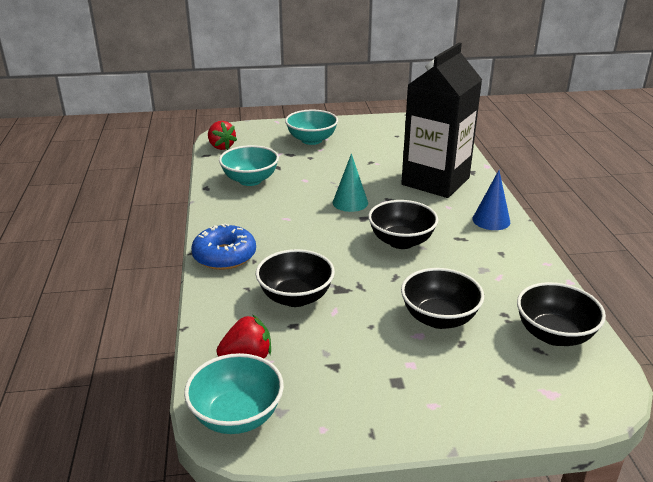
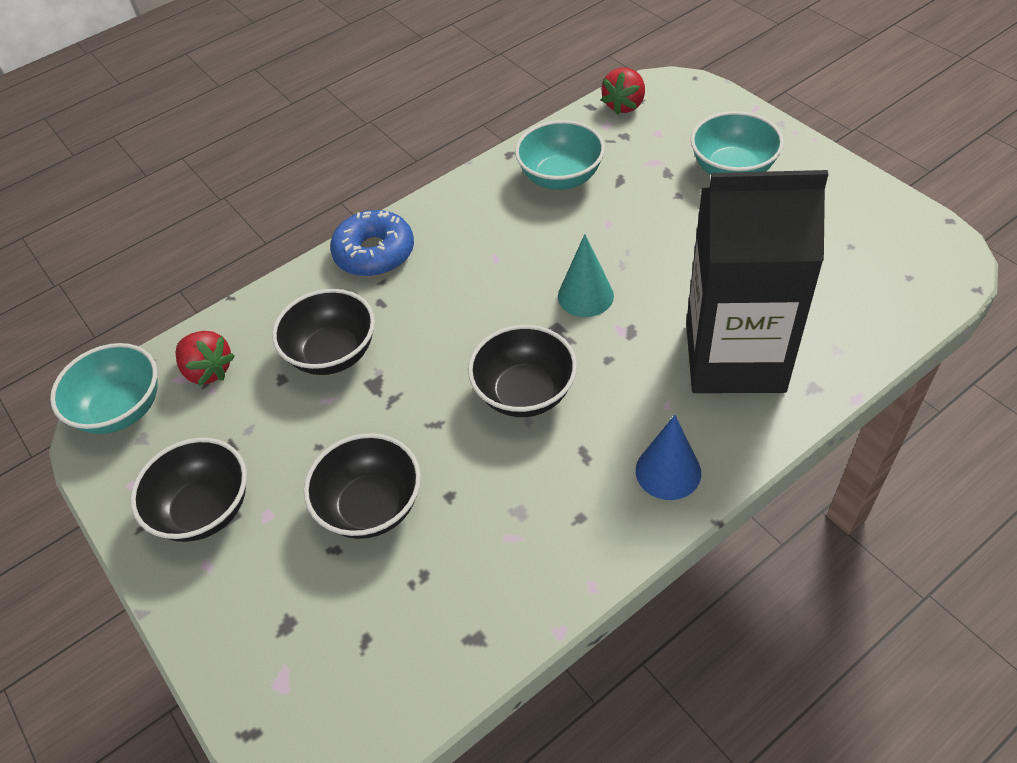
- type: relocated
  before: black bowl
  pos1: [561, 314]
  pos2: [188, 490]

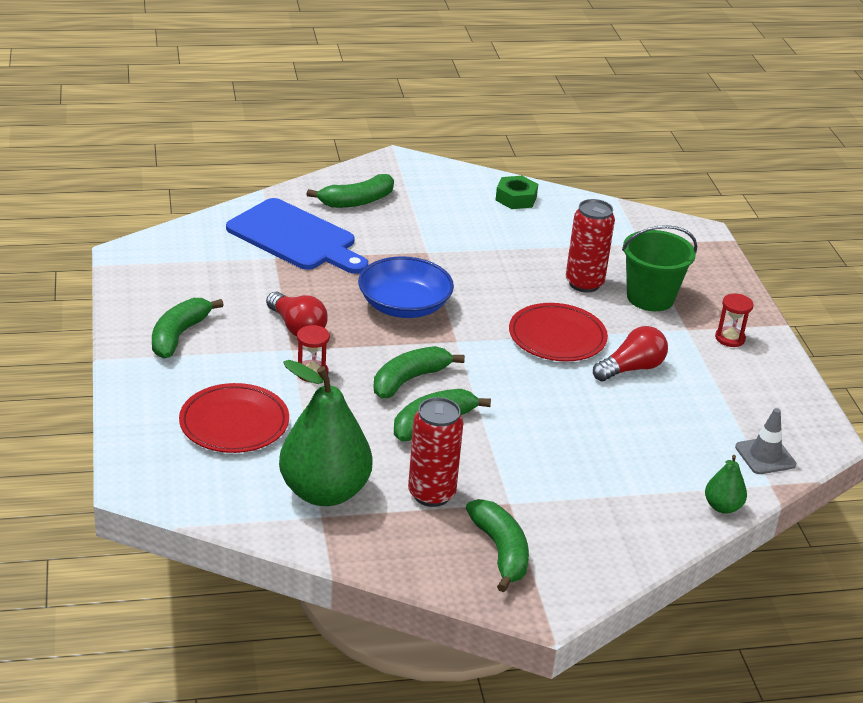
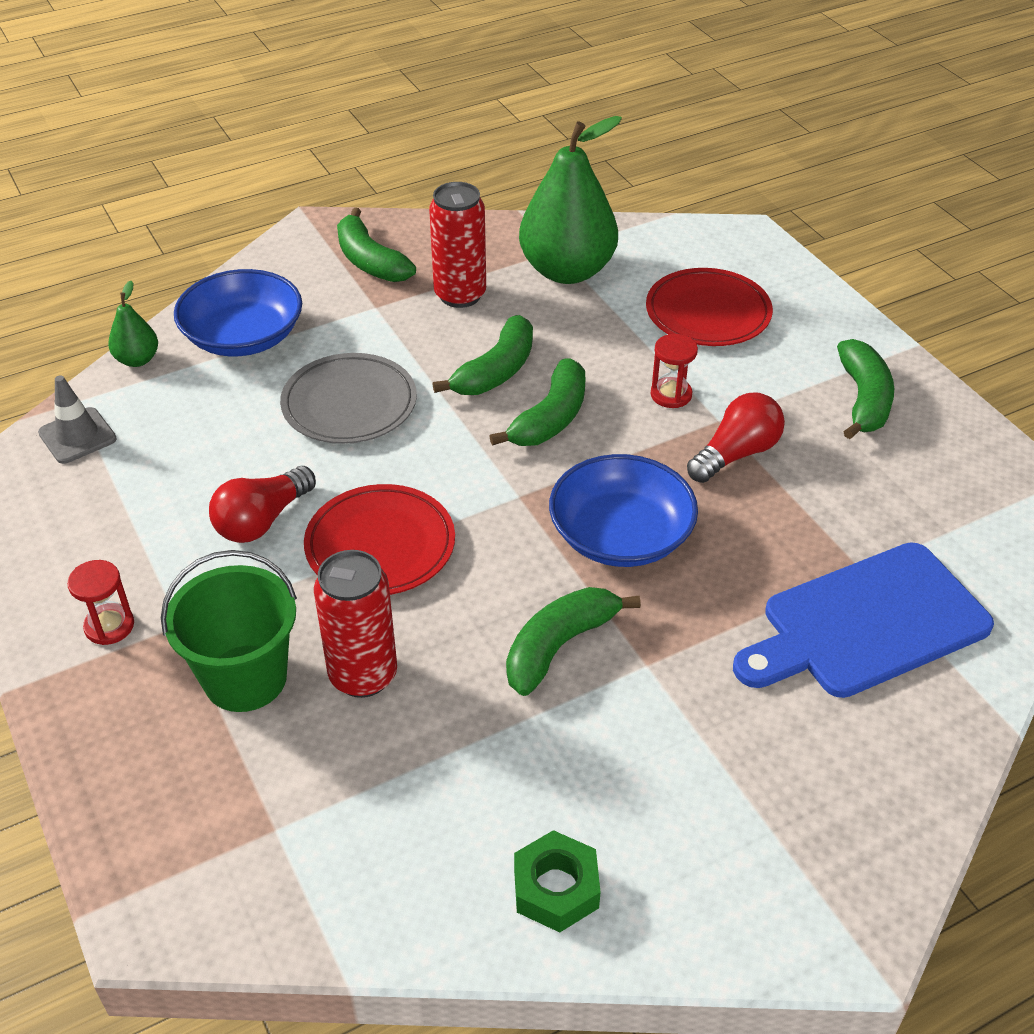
- type: spun
  before: blue cutting board
  pos1: [297, 236]
  pos2: [863, 620]
  turn: -45
- type: spun
  before: red light bulb
  pos1: [297, 314]
  pos2: [736, 438]
  turn: 105
- type: relocated
  before: green banana
  pos1: [350, 191]
  pos2: [573, 641]
- type: appeared
  after: blue bowl
  pos2: [238, 312]
- type: appeared
  after: grey plate
  pos2: [348, 398]

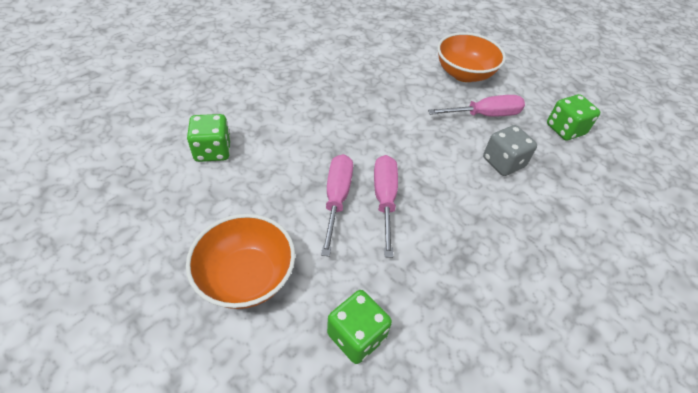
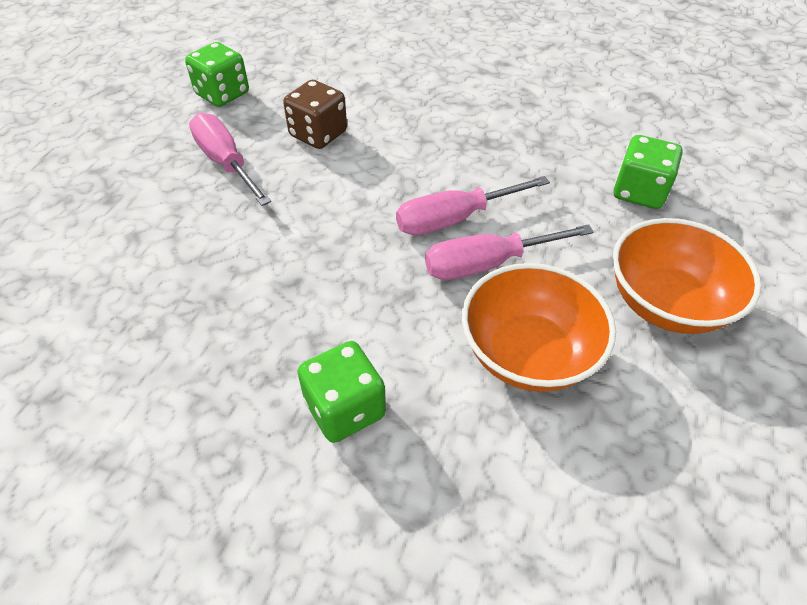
- type: relocated
  before: green dice
  pos1: [209, 138]
  pos2: [341, 392]
- type: relocated
  before: orange bowl
  pos1: [471, 57]
  pos2: [539, 327]
- type: colour
  before: grey dice
  after: brown dice
  pos1: [510, 150]
  pos2: [315, 114]

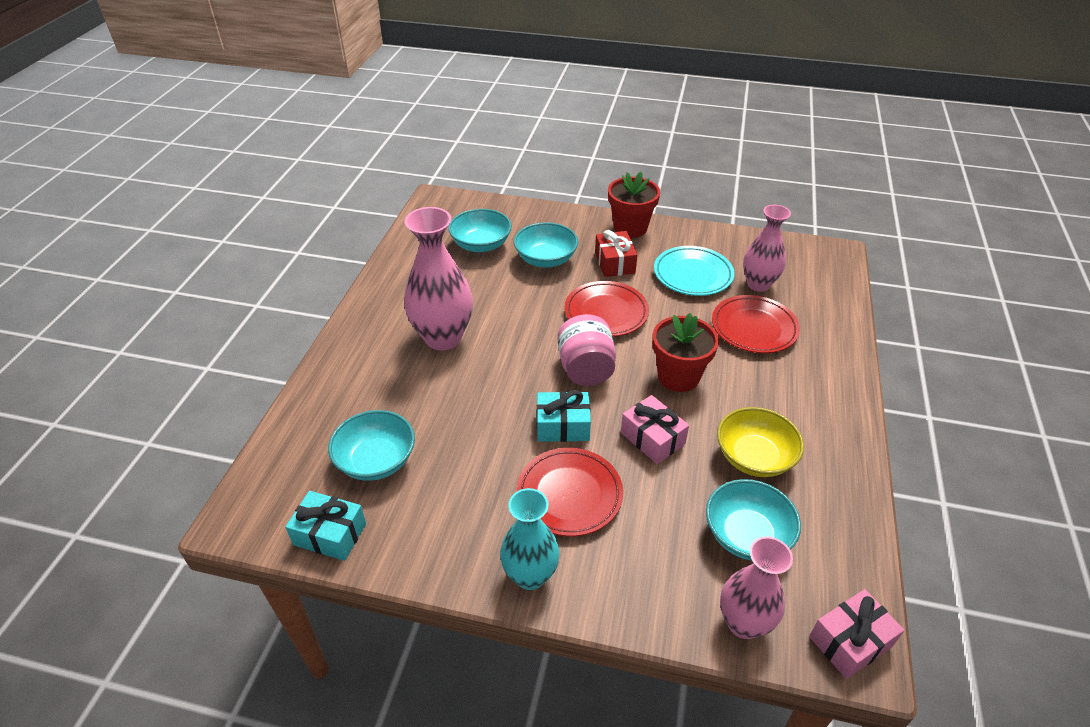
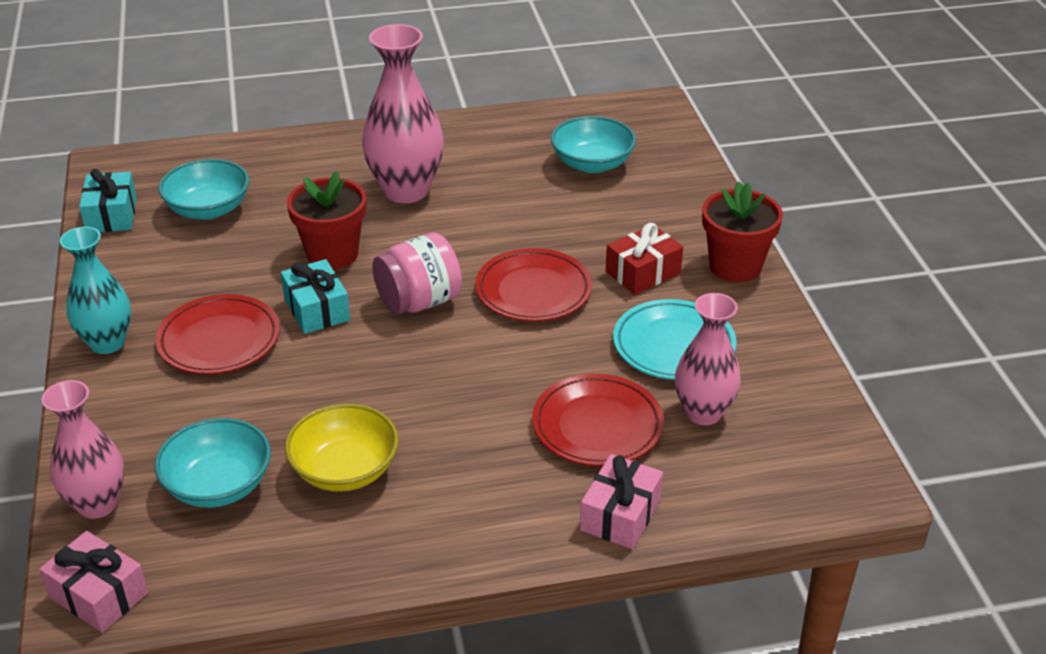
- type: missing
  before: turquoise bowl
  pos1: [546, 244]
- type: relocated
  before: pink gift
  pos1: [655, 429]
  pos2: [621, 501]
- type: relocated
  before: red flower pot
  pos1: [685, 352]
  pos2: [326, 220]

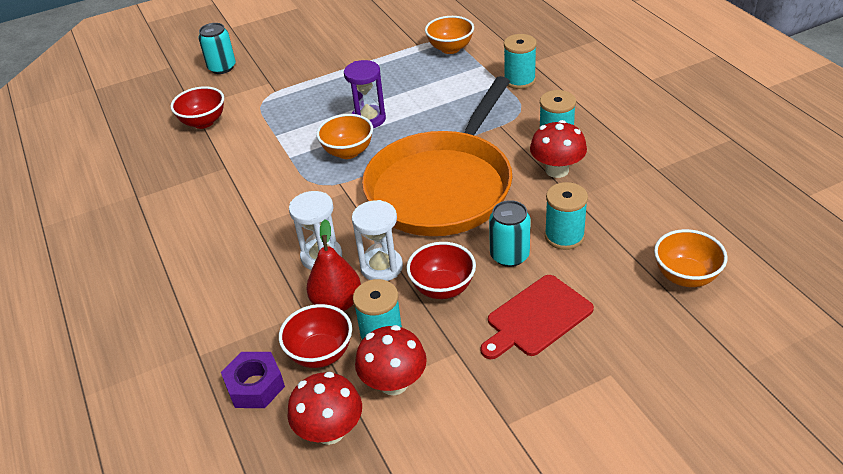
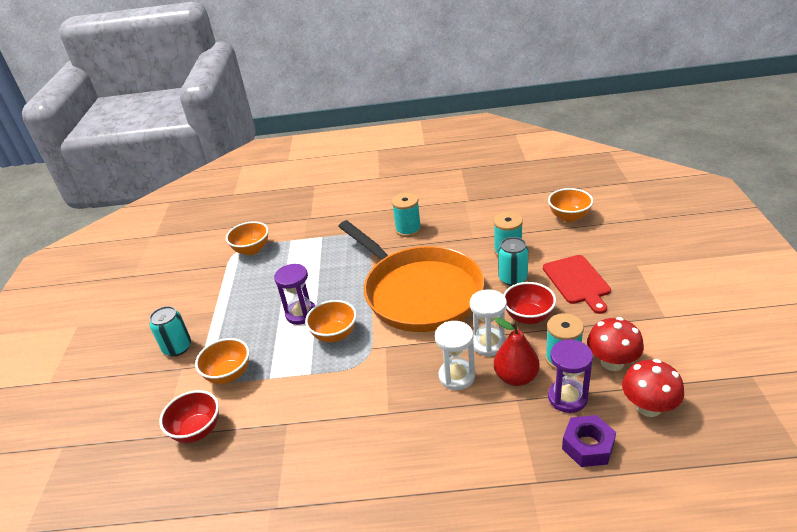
- type: relocated
  before: turquoise can
  pos1: [217, 48]
  pos2: [170, 331]
- type: exchanged
  before: red bowl
  after: purple hourglass
  pos1: [315, 336]
  pos2: [570, 376]
- type: missing
  before: turquoise spool
  pos1: [520, 61]
- type: missing
  before: red mushroom
  pos1: [558, 149]
- type: appeared
  after: orange bowl
  pos2: [222, 361]

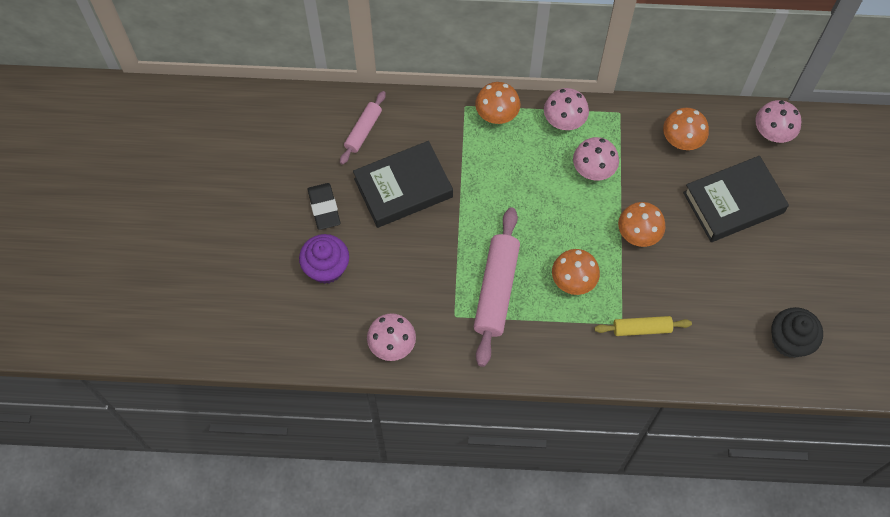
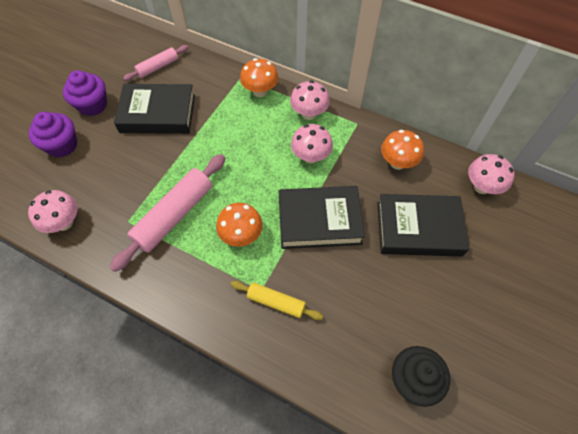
- type: exchanged
  before: black eraser
  after: purple cupcake
  pos1: [324, 206]
  pos2: [85, 93]
- type: exchanged
  before: orange mushroom
  after: black book
  pos1: [642, 224]
  pos2: [322, 217]

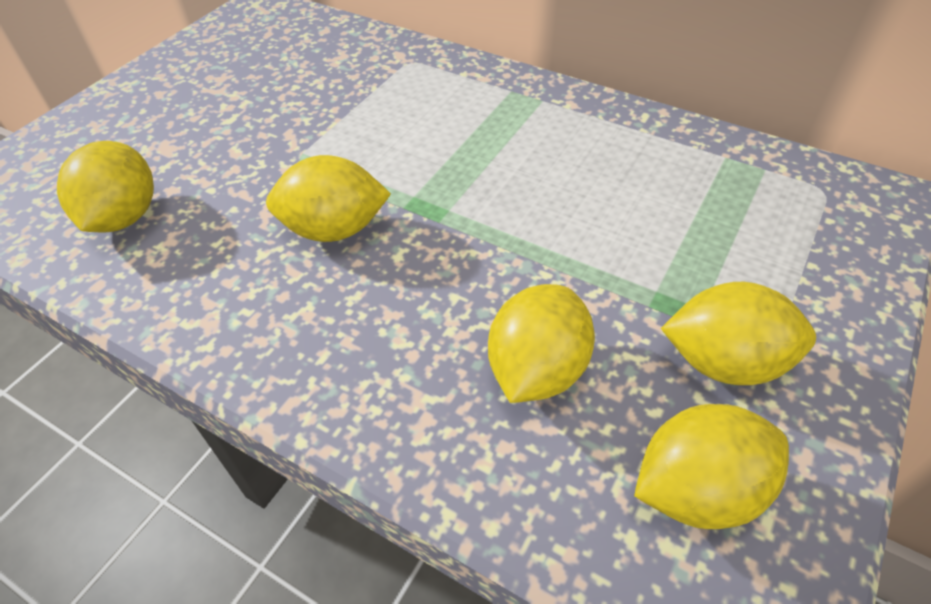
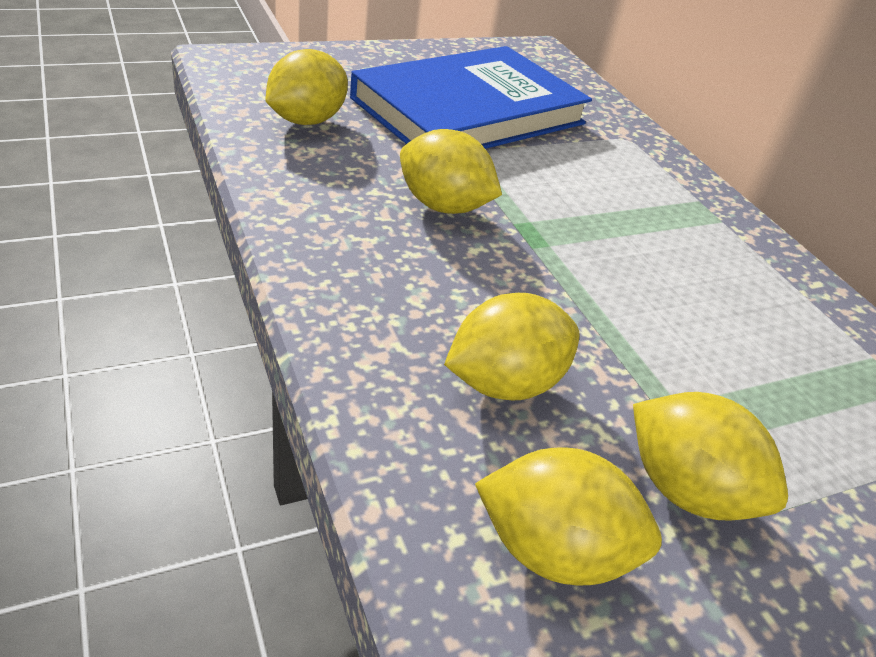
- type: appeared
  after: blue book
  pos2: [471, 97]

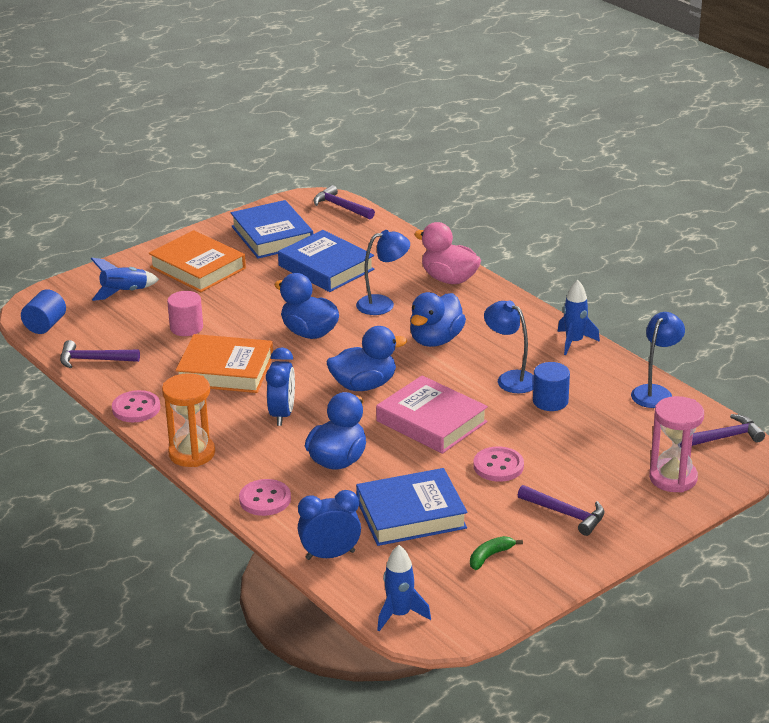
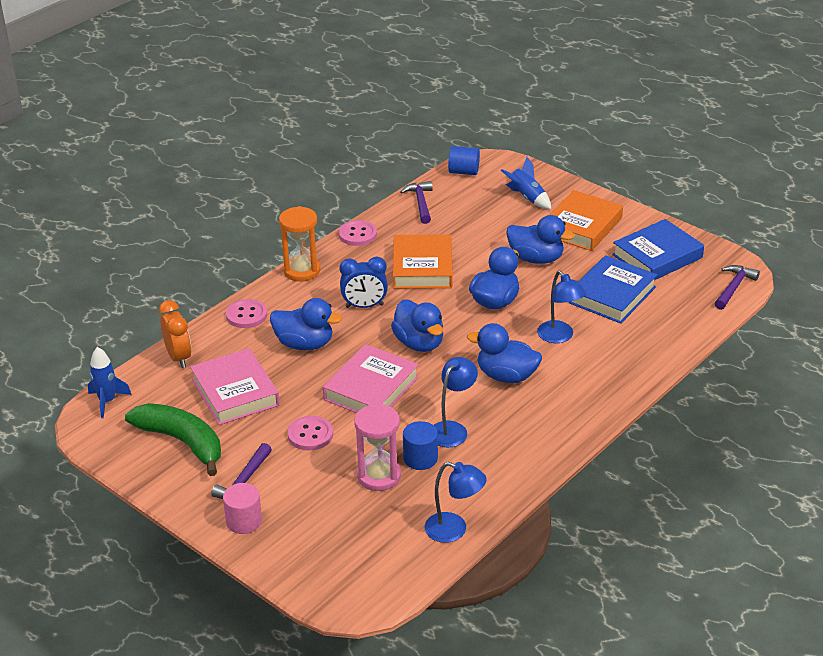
- type: relocated
  before: pink cylinder
  pos1: [185, 313]
  pos2: [242, 508]
- type: colour
  before: blue clock
  after: orange clock
  pos1: [329, 525]
  pos2: [175, 334]
- type: colour
  before: blue book
  after: pink book
  pos1: [411, 507]
  pos2: [235, 386]
- type: missing
  before: pink duck
  pos1: [447, 253]
- type: size
  before: green banana
  pos1: [496, 553]
  pos2: [173, 439]
  scale: 2.33
- type: missing
  before: blue rocket
  pos1: [578, 317]
- type: relocated
  before: pink hourglass
  pos1: [676, 444]
  pos2: [377, 447]
- type: missing
  before: purple hammer
  pos1: [722, 430]
- type: appeared
  after: blue duck
  pos2: [540, 239]

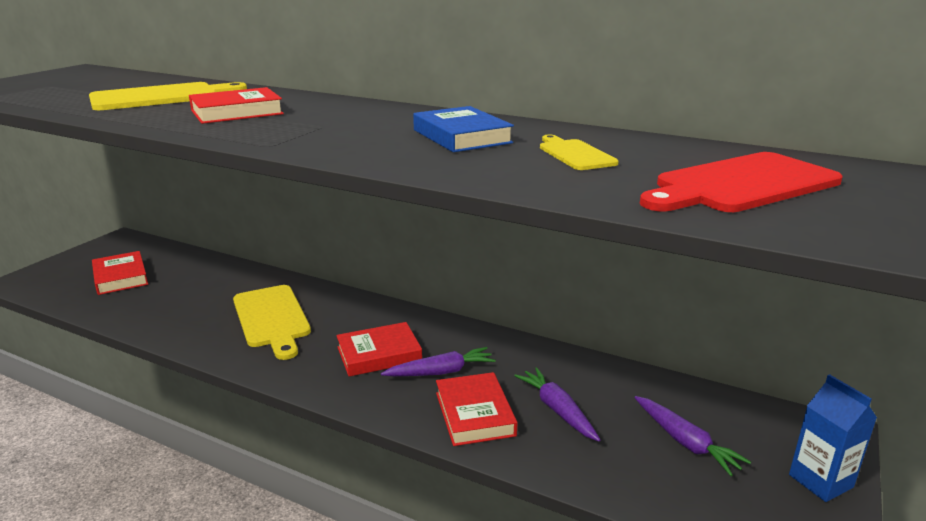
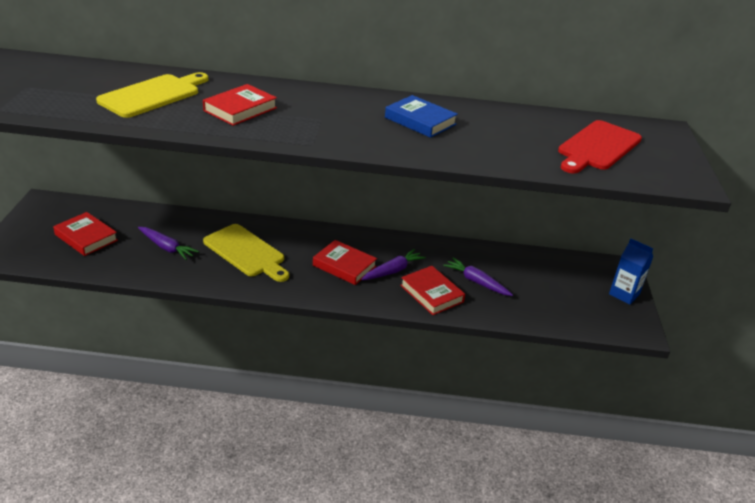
- type: spun
  before: red book
  pos1: [379, 349]
  pos2: [345, 262]
  turn: 75
- type: missing
  before: yellow cutting board
  pos1: [579, 152]
- type: relocated
  before: purple carrot
  pos1: [692, 436]
  pos2: [168, 243]

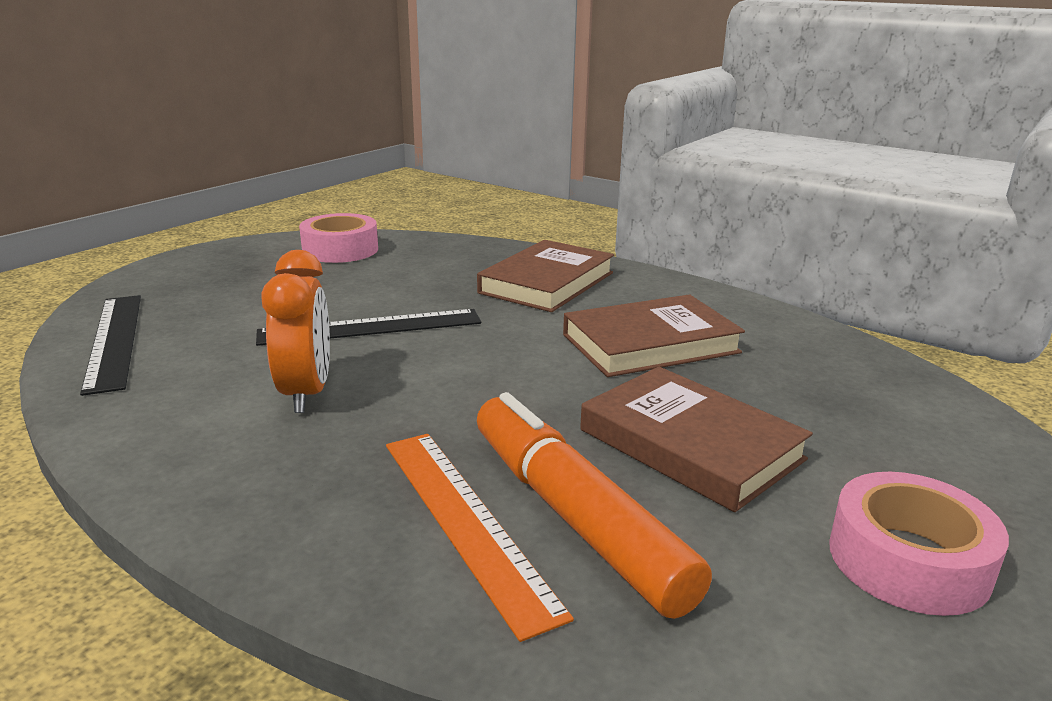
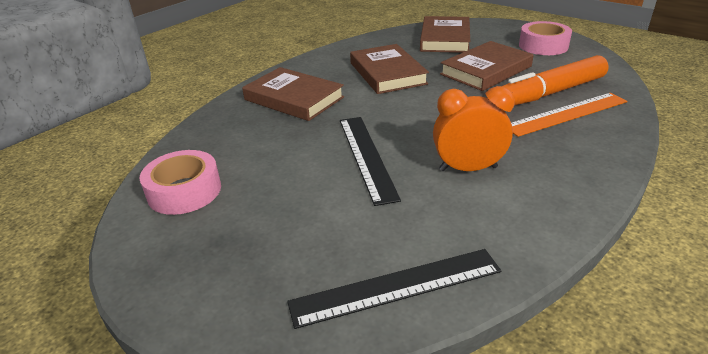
- type: appeared
  after: brown book
  pos2: [445, 34]

